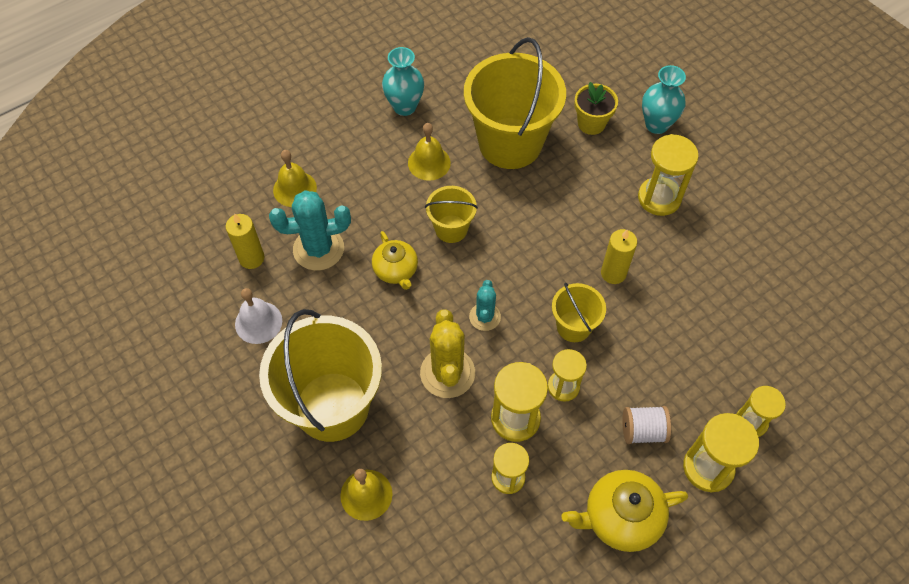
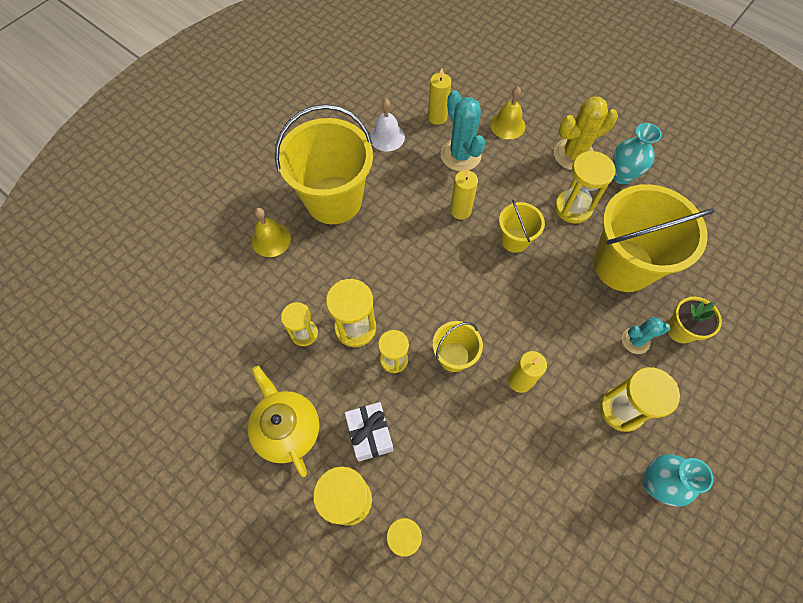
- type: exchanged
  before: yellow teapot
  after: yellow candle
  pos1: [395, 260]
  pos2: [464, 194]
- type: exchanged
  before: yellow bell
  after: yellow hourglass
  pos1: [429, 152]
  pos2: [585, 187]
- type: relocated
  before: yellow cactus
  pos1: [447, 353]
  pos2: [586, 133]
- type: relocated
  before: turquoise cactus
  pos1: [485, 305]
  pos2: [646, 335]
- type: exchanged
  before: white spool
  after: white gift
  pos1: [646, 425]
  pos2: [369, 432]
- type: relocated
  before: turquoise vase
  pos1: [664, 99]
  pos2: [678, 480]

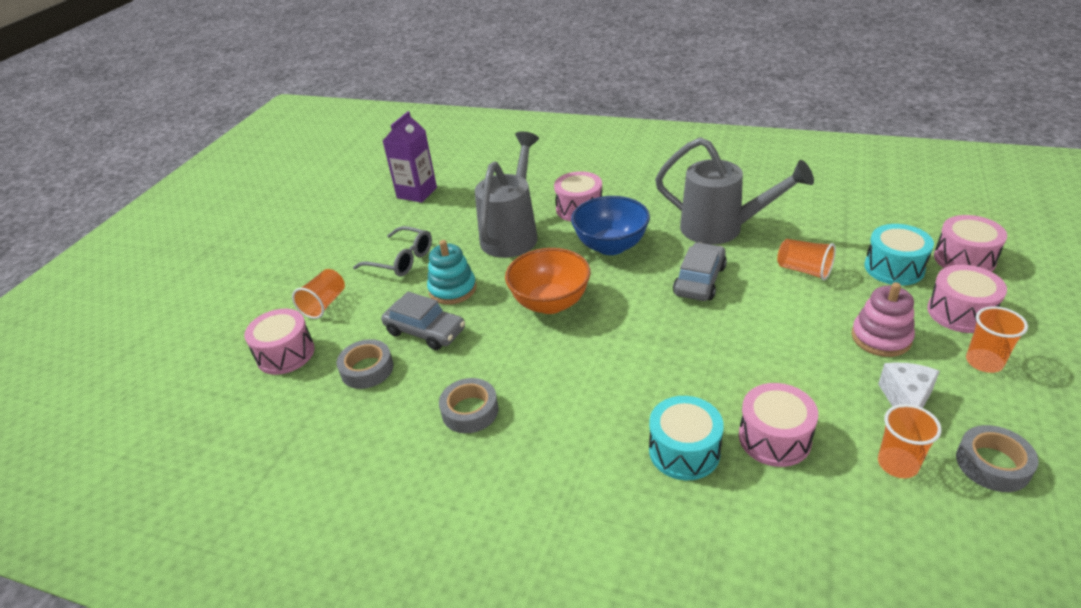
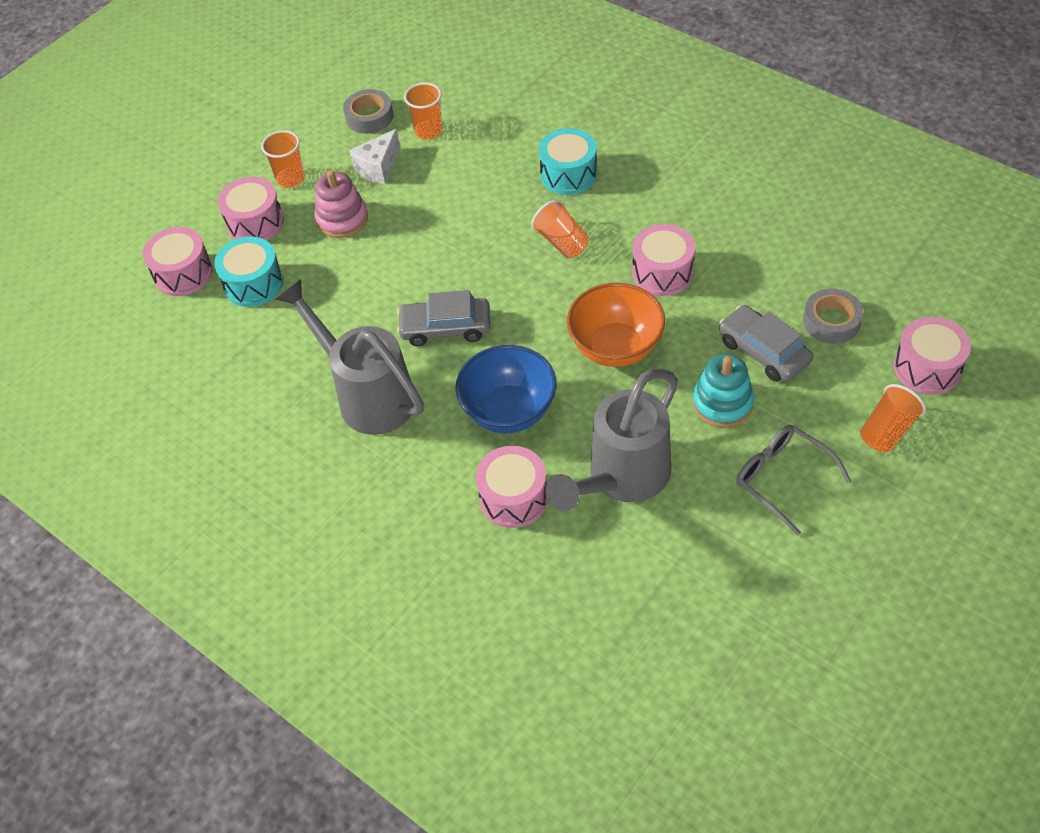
- type: missing
  before: purple carton
  pos1: [410, 157]
- type: missing
  before: grey tape
  pos1: [468, 405]
- type: spun
  before: grey car
  pos1: [700, 271]
  pos2: [443, 318]
  turn: 45
- type: relocated
  before: pink drum
  pos1: [778, 425]
  pos2: [663, 260]
- type: relocated
  before: orange cup
  pos1: [806, 259]
  pos2: [560, 229]

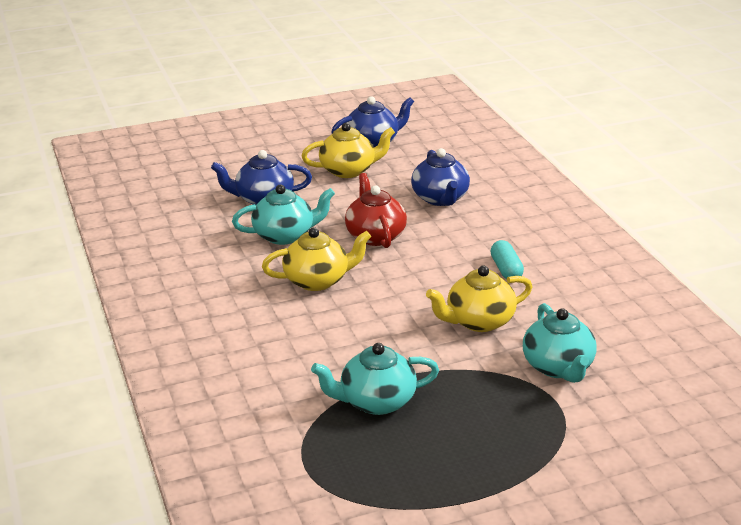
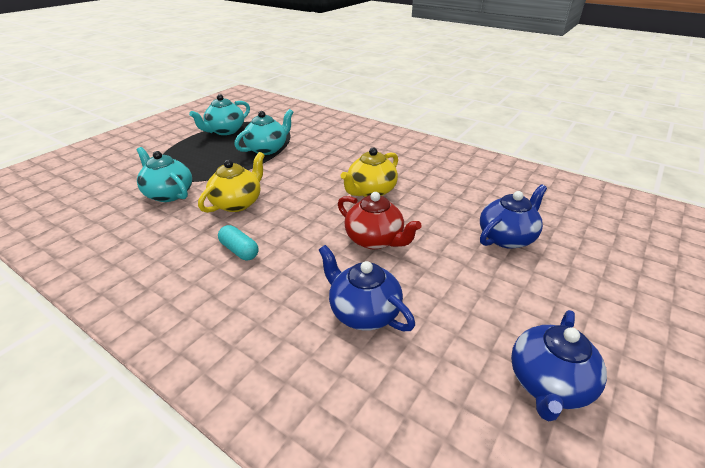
- type: relocated
  before: turquoise teapot
  pos1: [283, 215]
  pos2: [219, 114]
- type: missing
  before: yellow teapot
  pos1: [348, 150]

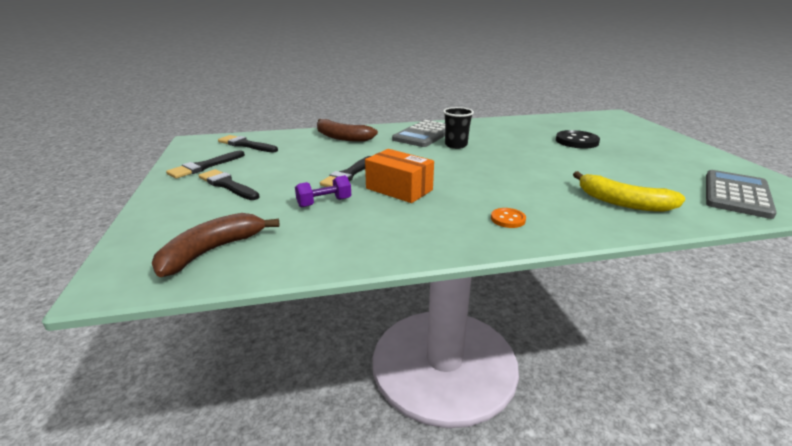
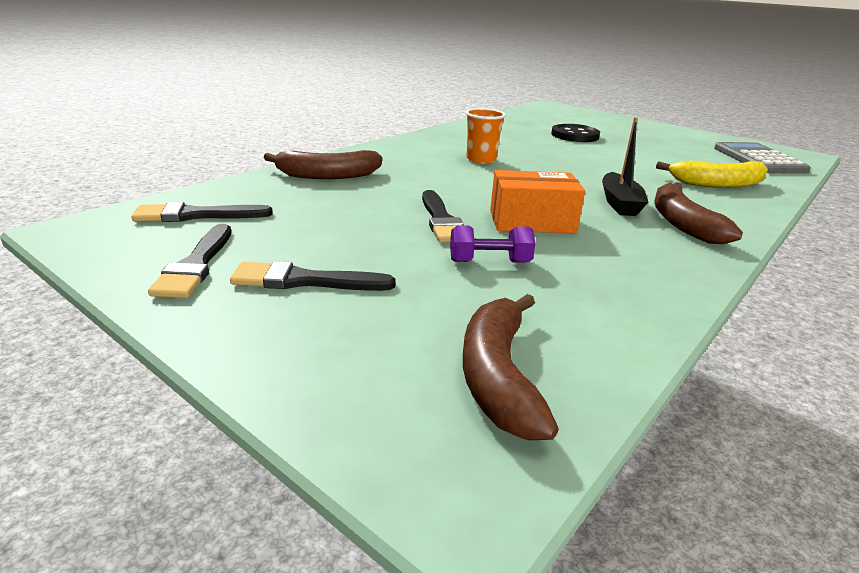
- type: spun
  before: purple dumbbell
  pos1: [323, 191]
  pos2: [493, 244]
  turn: 60
- type: missing
  before: grey calculator
  pos1: [418, 133]
- type: colour
  before: black cup
  after: orange cup
  pos1: [458, 128]
  pos2: [485, 136]
- type: exchanged
  before: orange button
  after: brown banana
  pos1: [508, 218]
  pos2: [698, 213]
- type: appeared
  after: black boat
  pos2: [625, 166]

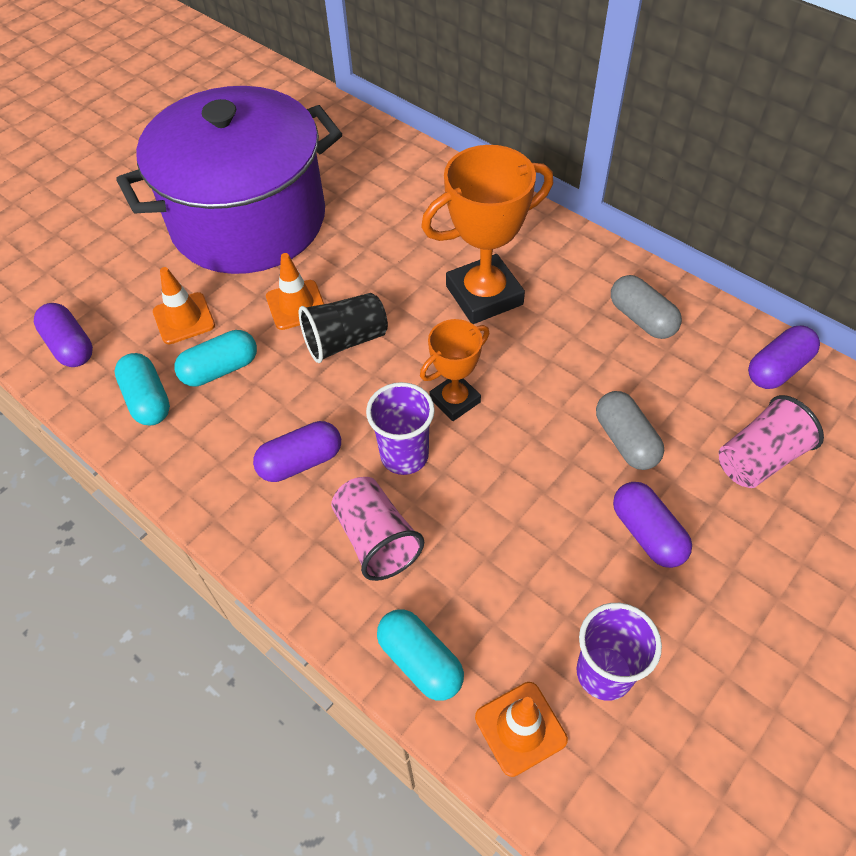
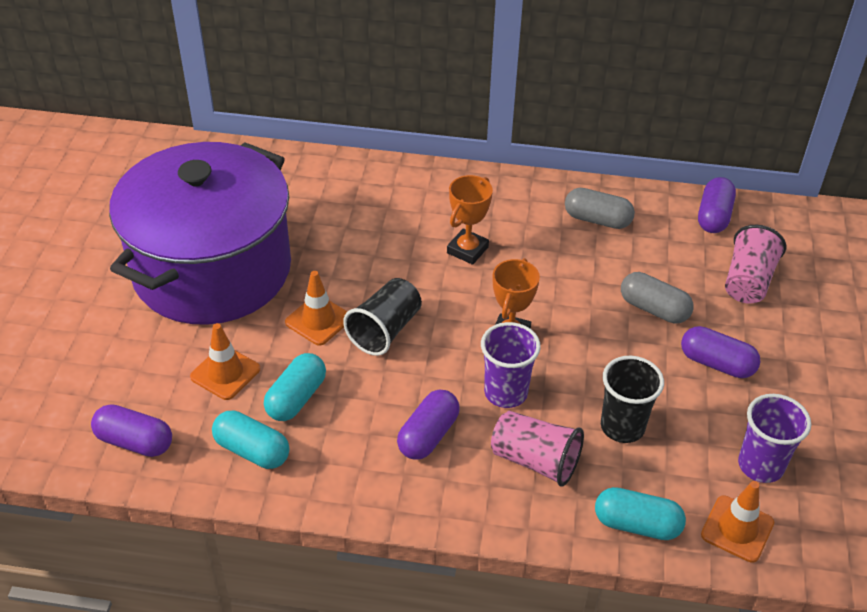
- type: size
  before: orange trophy
  pos1: [487, 234]
  pos2: [470, 220]
  scale: 0.58
- type: appeared
  after: black cup
  pos2: [632, 399]

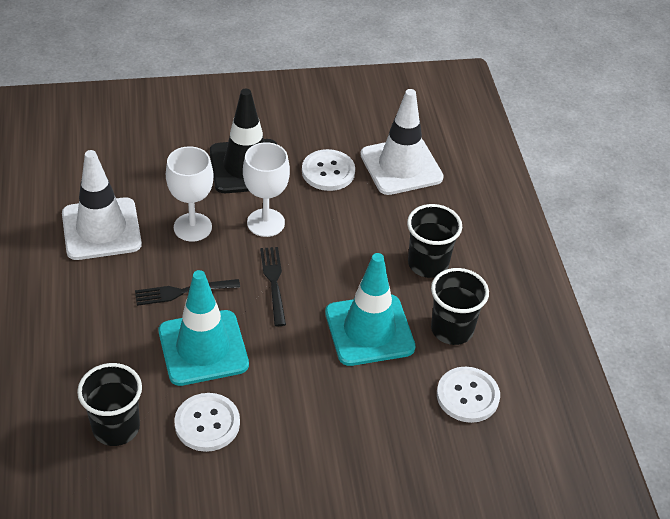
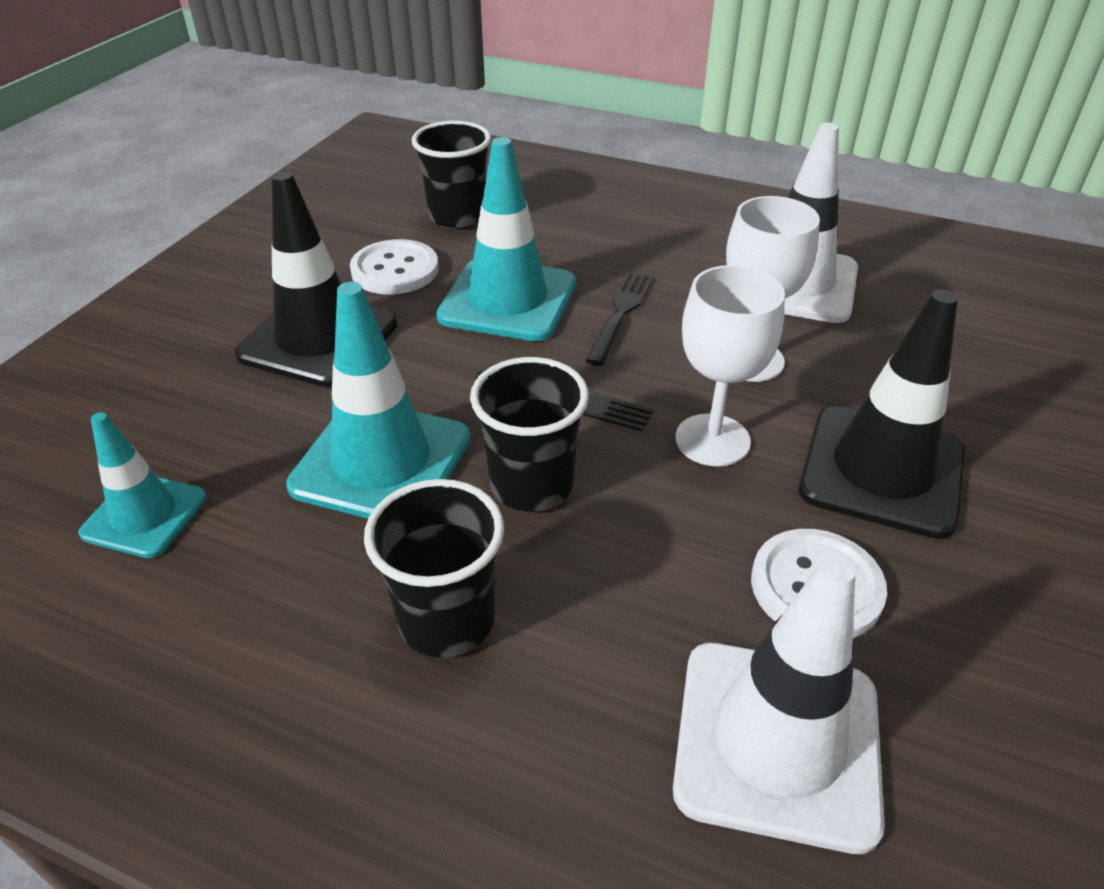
- type: relocated
  before: black cup
  pos1: [460, 306]
  pos2: [529, 434]
- type: exchanged
  before: white button
  after: turquoise traffic cone
  pos1: [468, 395]
  pos2: [142, 485]
- type: appeared
  after: black traffic cone
  pos2: [316, 279]

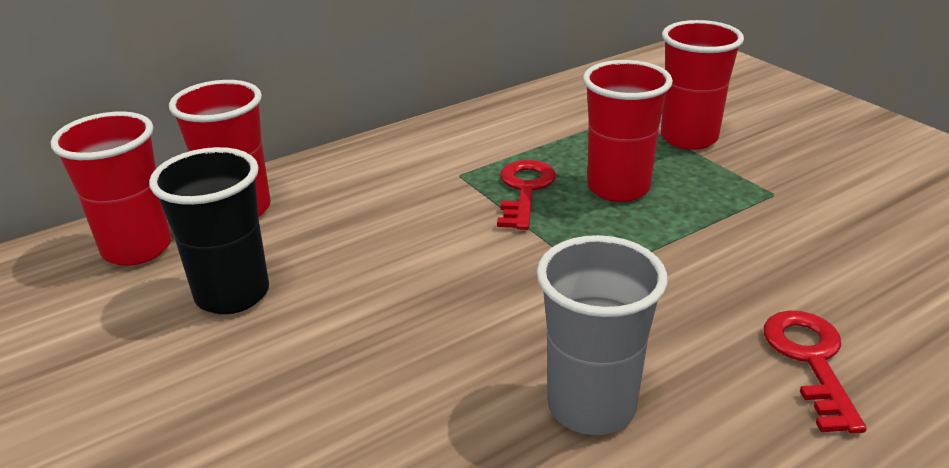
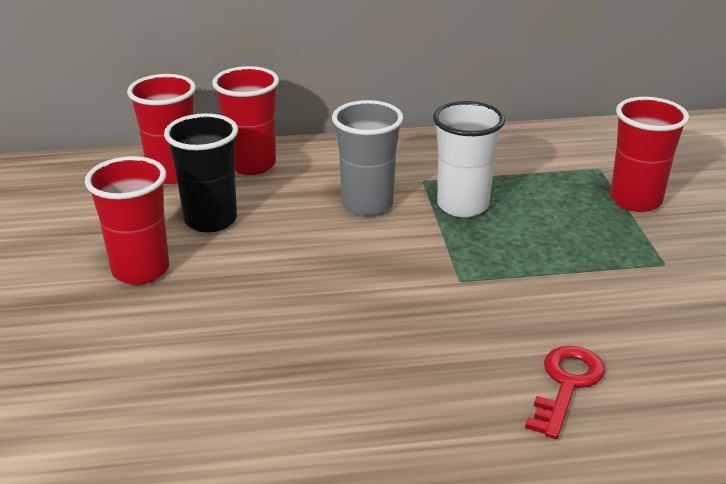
- type: exchanged
  before: red key
  after: white cup
  pos1: [526, 195]
  pos2: [469, 159]
- type: relocated
  before: grey cup
  pos1: [602, 335]
  pos2: [368, 158]
- type: relocated
  before: red cup
  pos1: [628, 131]
  pos2: [127, 220]

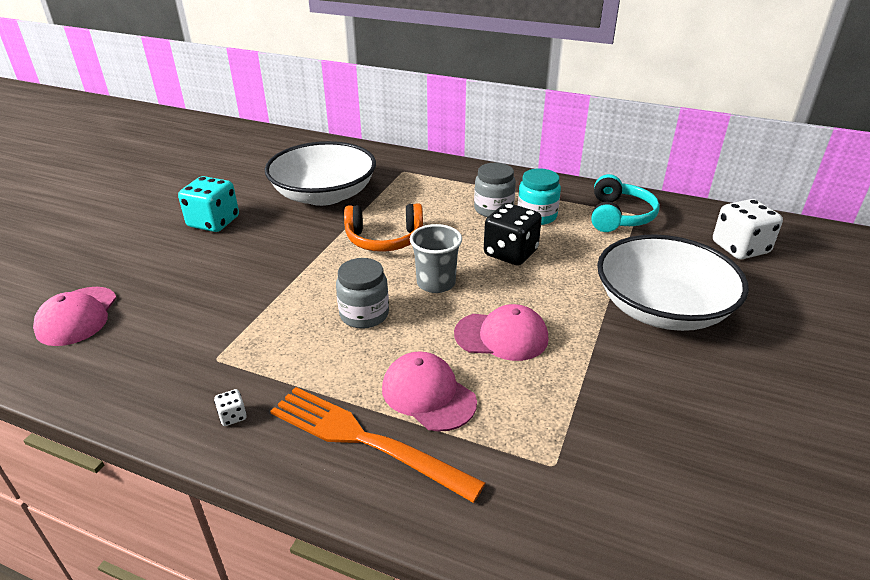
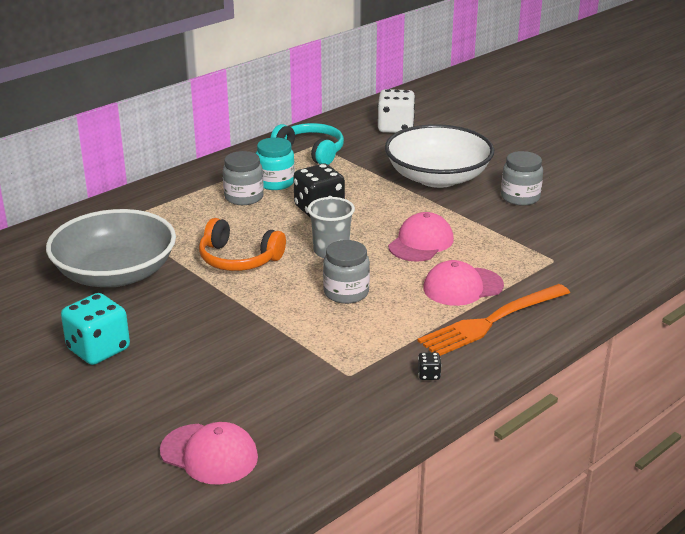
- type: colour
  before: white dice
  after: black dice
  pos1: [230, 407]
  pos2: [430, 366]
- type: colour
  before: white bowl
  after: grey bowl
  pos1: [320, 173]
  pos2: [111, 248]
- type: spun
  before: orange headphones
  pos1: [383, 227]
  pos2: [242, 244]
  turn: 90
- type: appeared
  after: grey jar
  pos2: [522, 178]

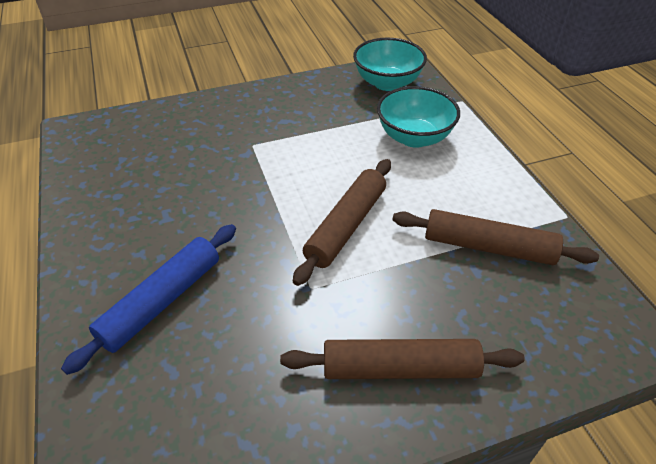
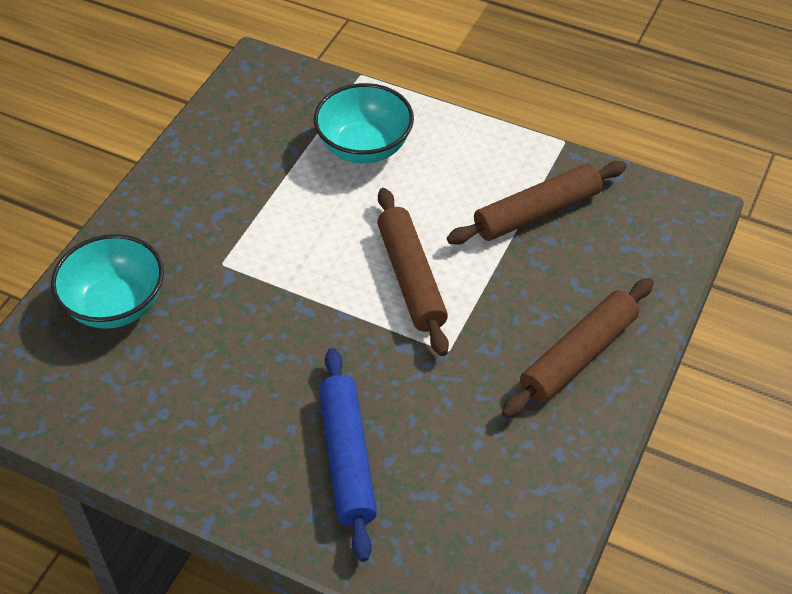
- type: relocated
  before: turquoise bowl
  pos1: [390, 64]
  pos2: [107, 281]

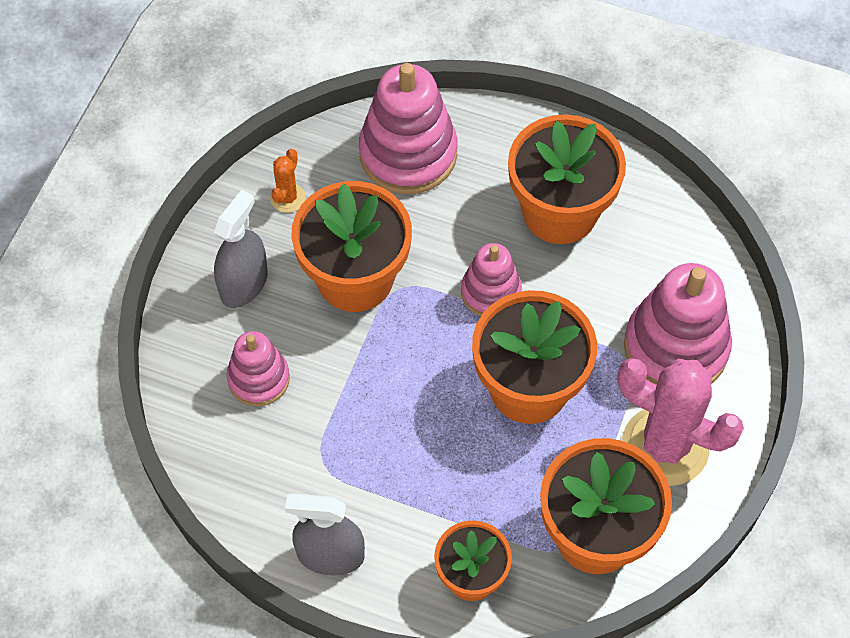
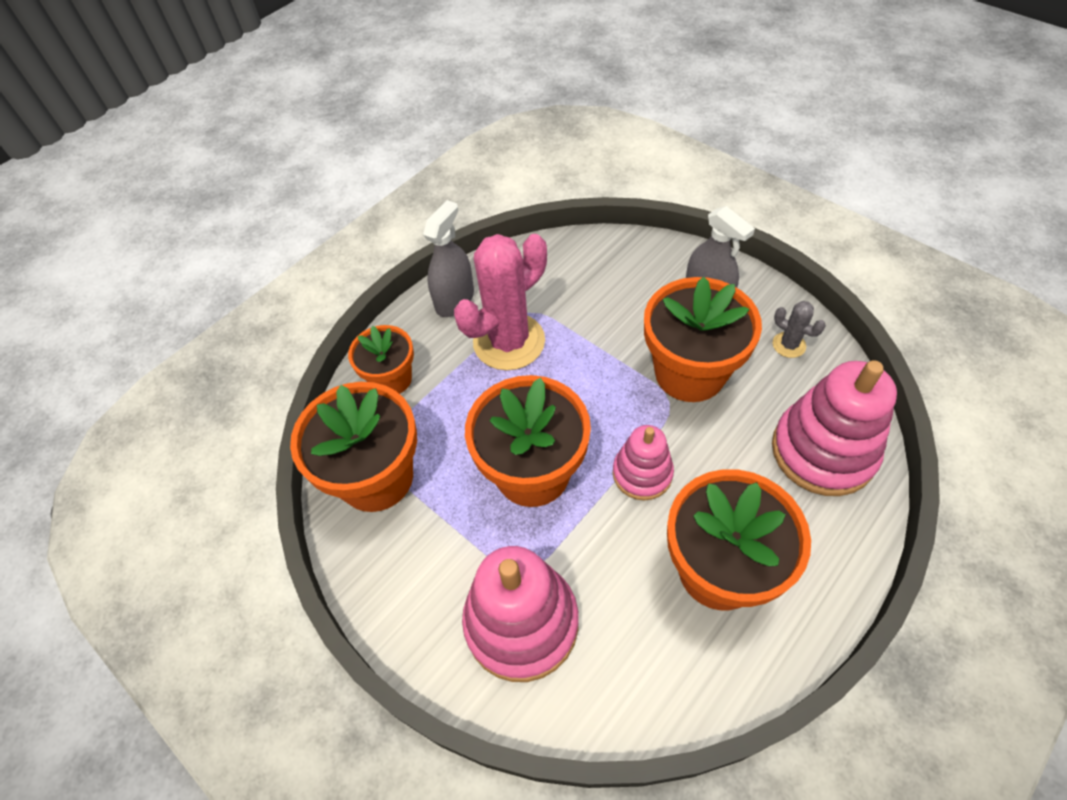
- type: missing
  before: pink stacking toy
  pos1: [258, 368]
- type: colour
  before: orange cactus
  after: grey cactus
  pos1: [288, 181]
  pos2: [799, 329]
- type: relocated
  before: pink cactus
  pos1: [680, 422]
  pos2: [500, 302]

